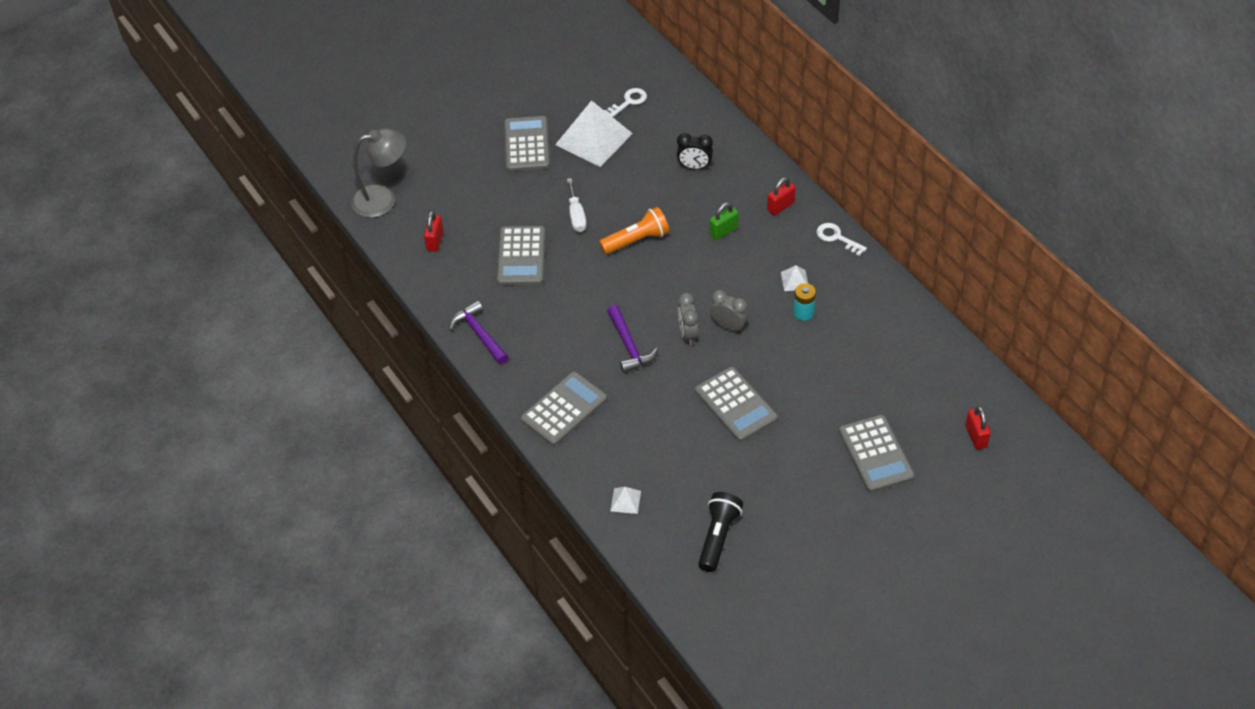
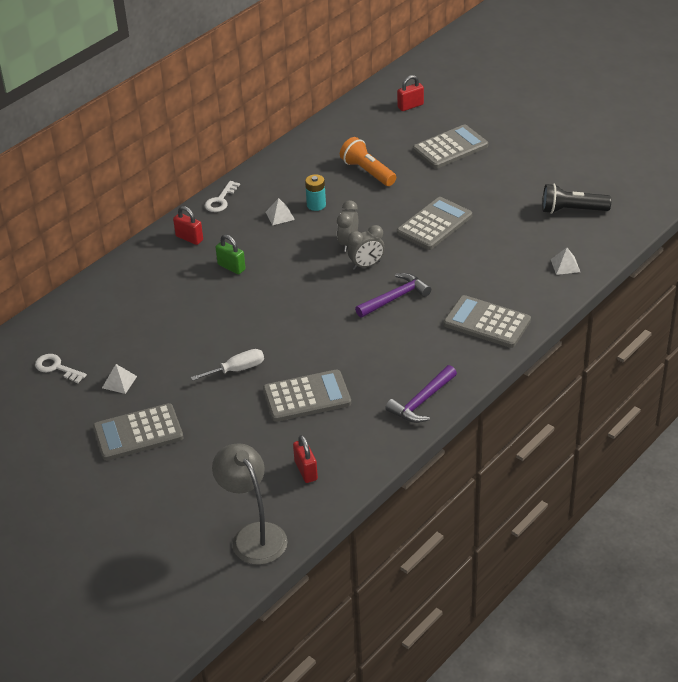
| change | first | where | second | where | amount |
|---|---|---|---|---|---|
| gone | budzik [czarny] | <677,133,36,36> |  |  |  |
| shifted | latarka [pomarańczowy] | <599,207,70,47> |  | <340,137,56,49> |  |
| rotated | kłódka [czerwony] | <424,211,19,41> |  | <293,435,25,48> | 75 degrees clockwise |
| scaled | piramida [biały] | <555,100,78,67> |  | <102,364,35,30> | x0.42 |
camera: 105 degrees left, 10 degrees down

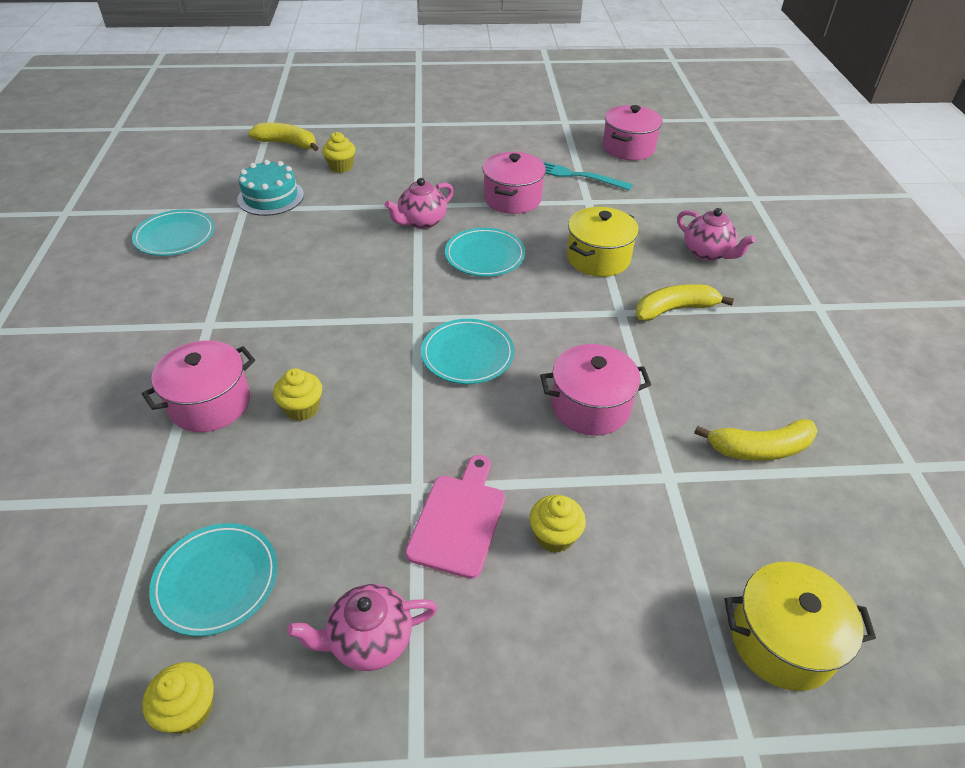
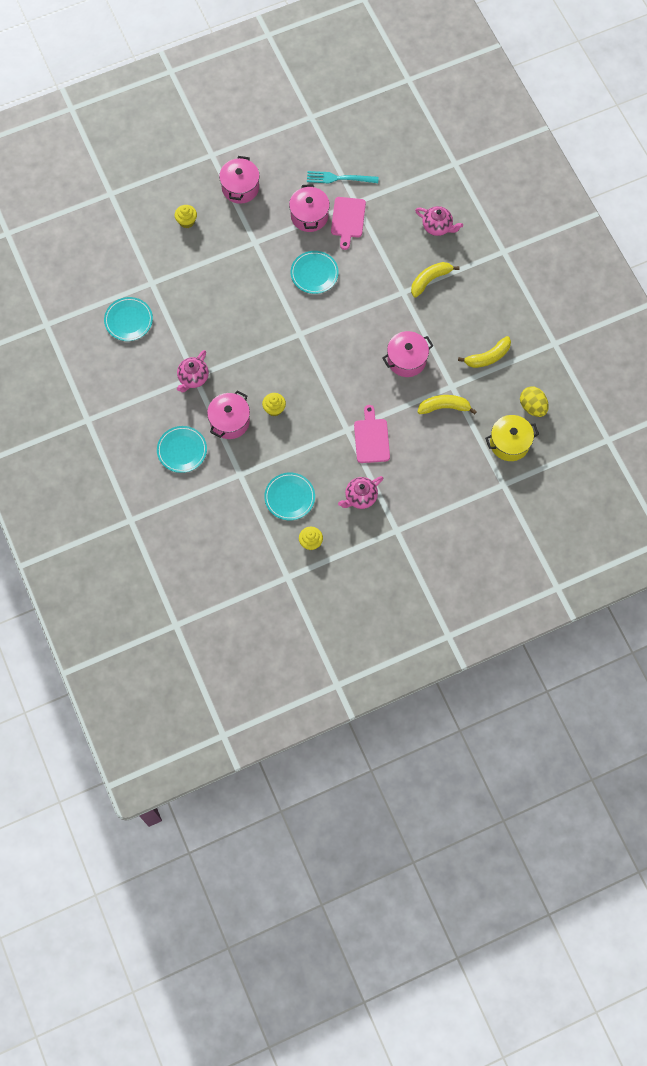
| change | first | where | second | where | amount |
|---|---|---|---|---|---|
| gone | tort [turkusowy] | <237,160,67,56> |  |  |  |
| gone | muffinka [żółty] | <529,495,57,58> |  |  |  |
| gone | garnek [żółty] | <567,207,72,70> |  |  |  |
| new |  |  | deska do krojenia [różowy] | <331,197,35,53> |  |
| new |  |  | jajko [żółty] | <520,387,29,30> |  |
| shifted | banan [żółty] | <248,123,70,28> |  | <418,395,59,19> |  |
| shifted | imbryk [różowy] | <385,178,69,51> |  | <177,350,32,43> |  |
| shifted | talerz [turkusowy] | <421,319,94,65> |  | <157,426,50,47> |  |
| shifted | garnek [różowy] | <603,105,60,55> |  | <219,156,41,48> |  |
camera: 20 degrees left, 25 degrees up

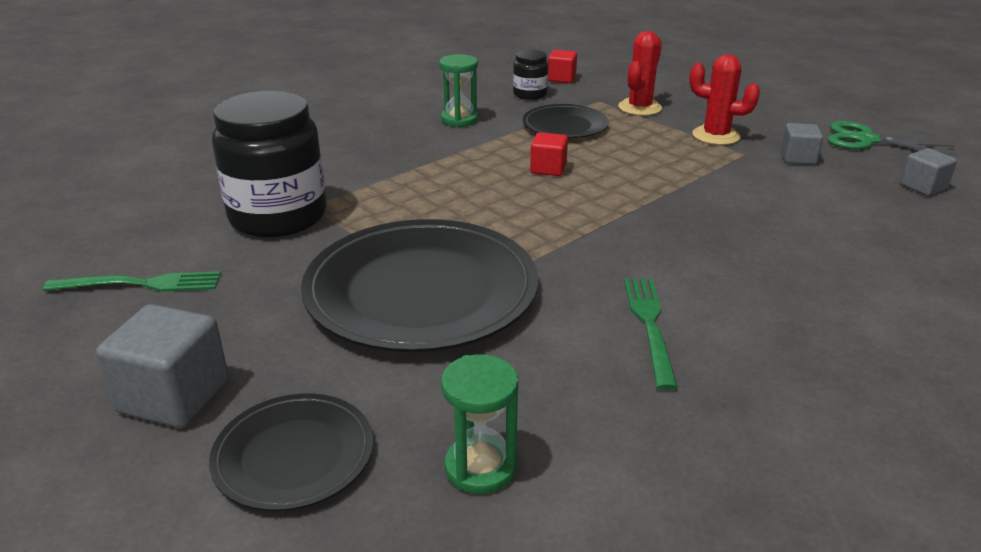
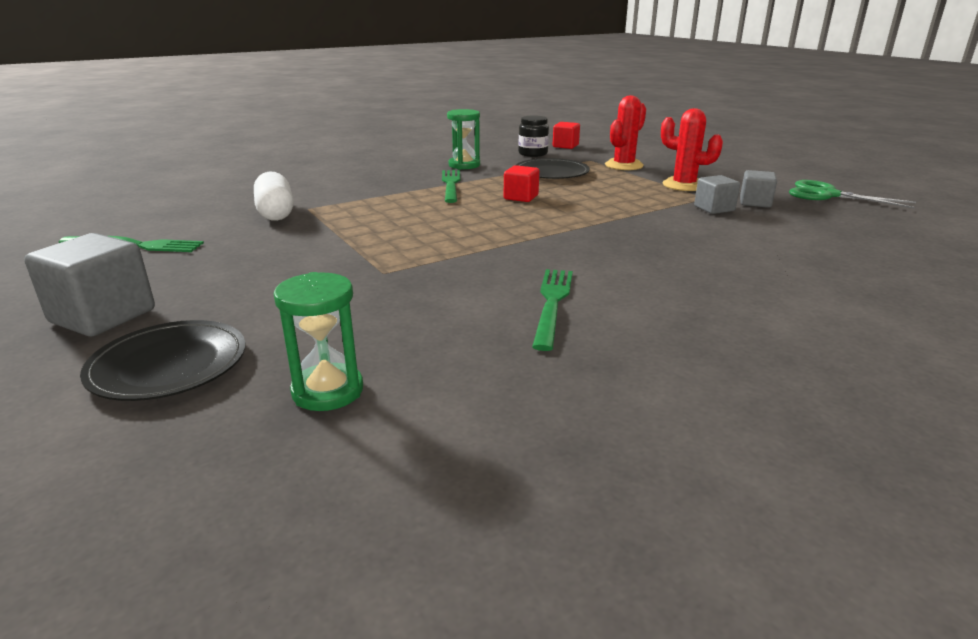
| change | first | where | second | where | amount |
|---|---|---|---|---|---|
| gone | talerz [czarny] | <301,219,237,133> |  |  |  |
| new |  |  | widelec [zielony] | <442,170,18,33> |  |
| shifted | sześcian [szary] | <900,148,57,48> |  | <694,175,46,39> |  |
| swapped | słoik [czarny] | <212,91,115,146> | kapsułka [biały] | <254,171,39,50> |  |
camera: 10 degrees right, 5 degrees down

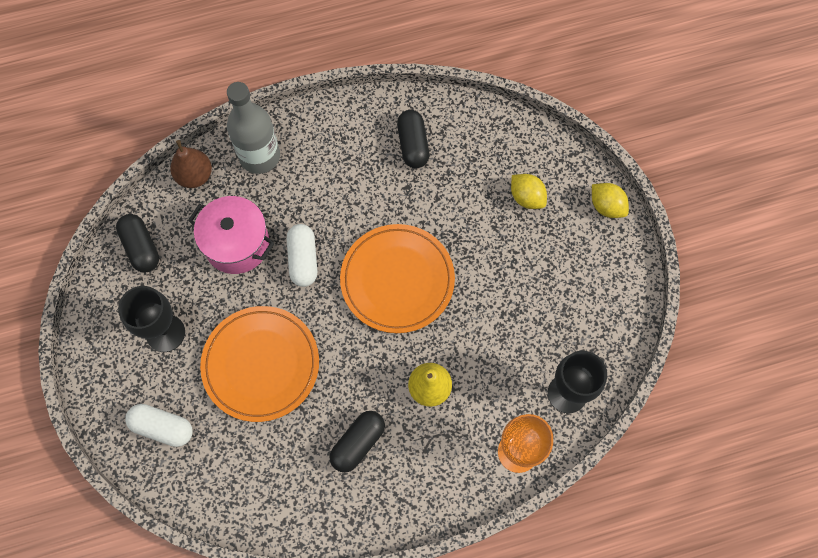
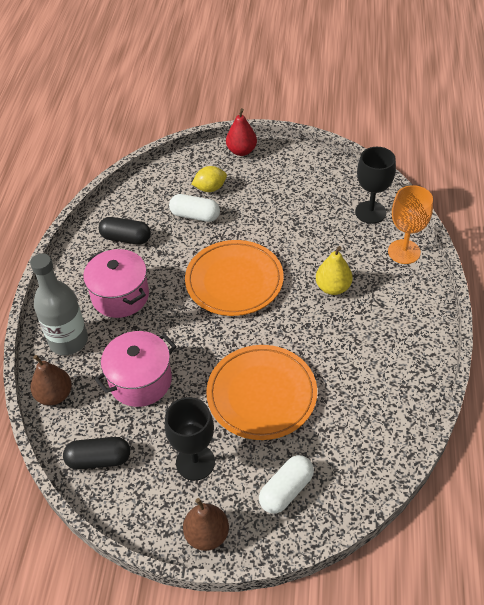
| change | first | where | second | where | amount |
|---|---|---|---|---|---|
| gone | kapsułka [czarny] | <329,411,56,62> |  |  |  |
| new |  |  | garnek [różowy] | <83,249,66,69> |  |
| new |  |  | gruszka [brązowy] | <183,498,46,53> |  |
| shifted | kapsułka [biały] | <287,224,30,63> |  | <169,194,51,28> |  |
| swapped | cytryna [żółty] | <592,183,37,35> | gruszka [czerwony] | <226,108,31,48> |  |
camera: 65 degrees left, 20 degrees down

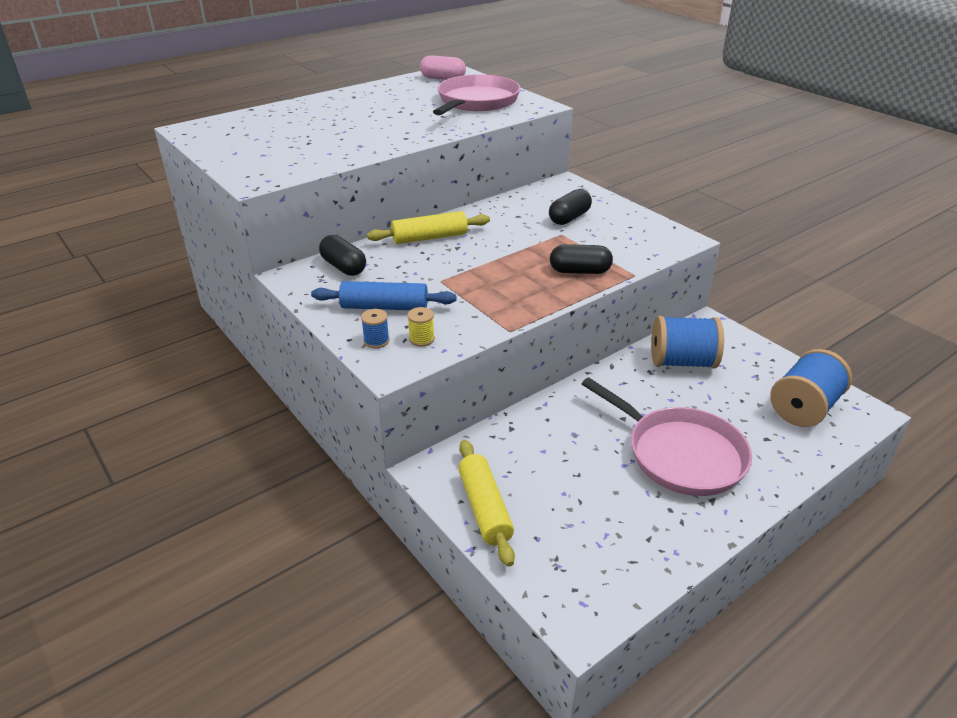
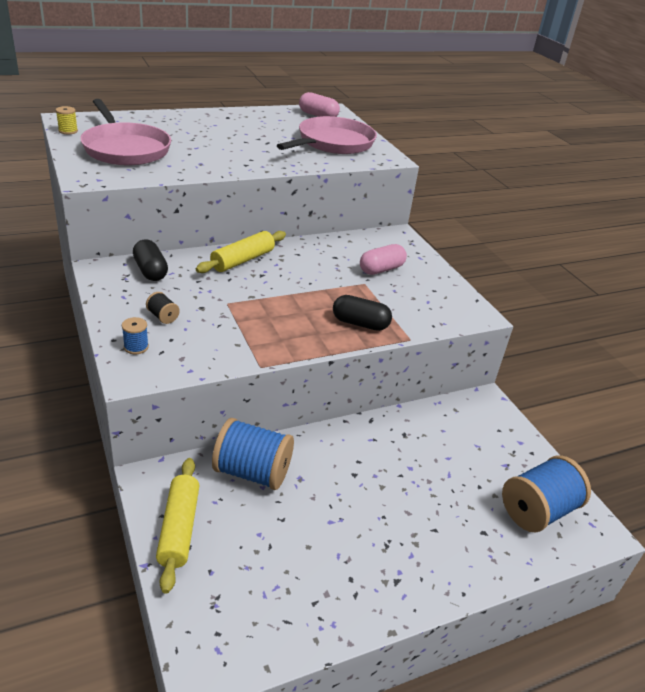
| change | first | where | second | where | amount |
|---|---|---|---|---|---|
| shifted | szpulka [żółty] | <407,307,28,40> |  | <56,106,22,28> |  |
| shifted | patelnia [różowy] | <582,377,170,119> |  | <80,99,91,66> |  |
| shifted | szpulka [niebieski] | <651,316,73,53> |  | <212,418,82,72> |  |
| swapped | wałek do ciasta [niebieski] | <311,281,146,29> | szpulka [czarny] | <146,292,34,32> |  |
| repainted | kapsułka [czarny] | <549,189,43,36> | kapsułka [różowy] | <360,244,47,31> |  |
| rotated | wałek do ciasta [żółty] | <367,211,123,33> |  | <196,231,90,42> | 45 degrees counterclockwise |
camera: 10 degrees right, 0 degrees up

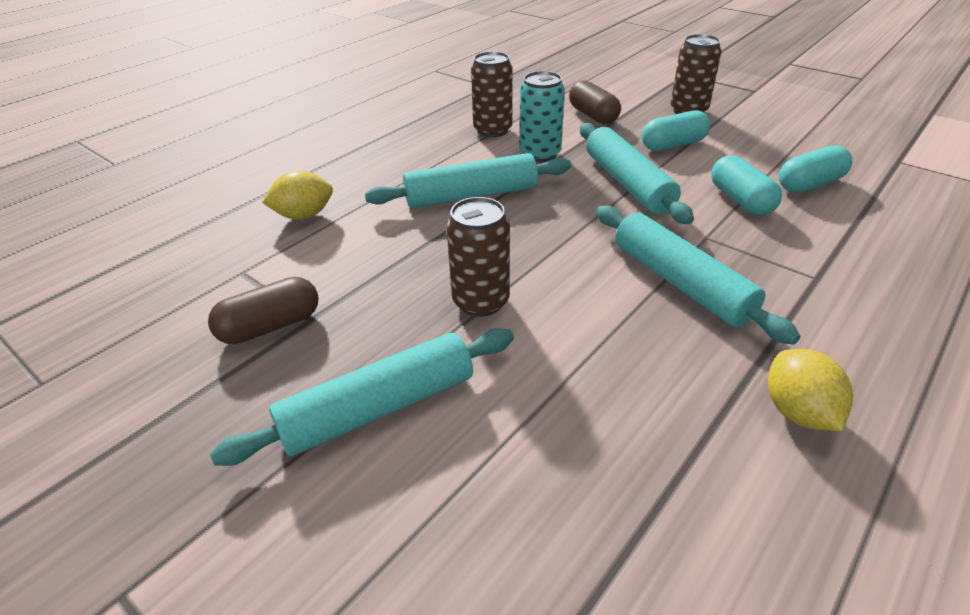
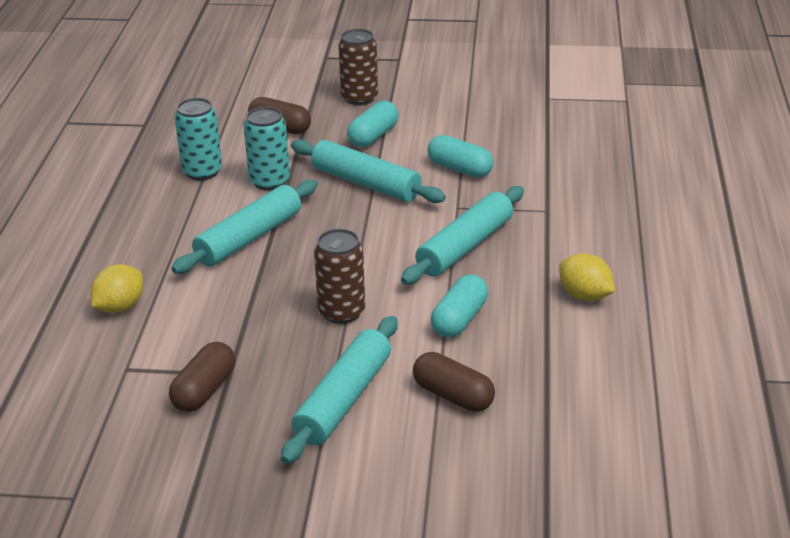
| change | first | where | second | where | amount |
|---|---|---|---|---|---|
| new |  |  | kapsułka [brązowy] | <413,352,82,60> |  |
| shifted | kapsułka [turkusowy] | <779,145,73,48> |  | <431,274,57,64> |  |
| repainted | puszka [brązowy] | <471,51,42,86> | puszka [turkusowy] | <175,98,47,83> |  |
| rotated | wałek do ciasta [turkusowy] | <596,205,204,140> |  | <401,186,123,99> | 75 degrees counterclockwise |
camera: 35 degrees left, 5 degrees down

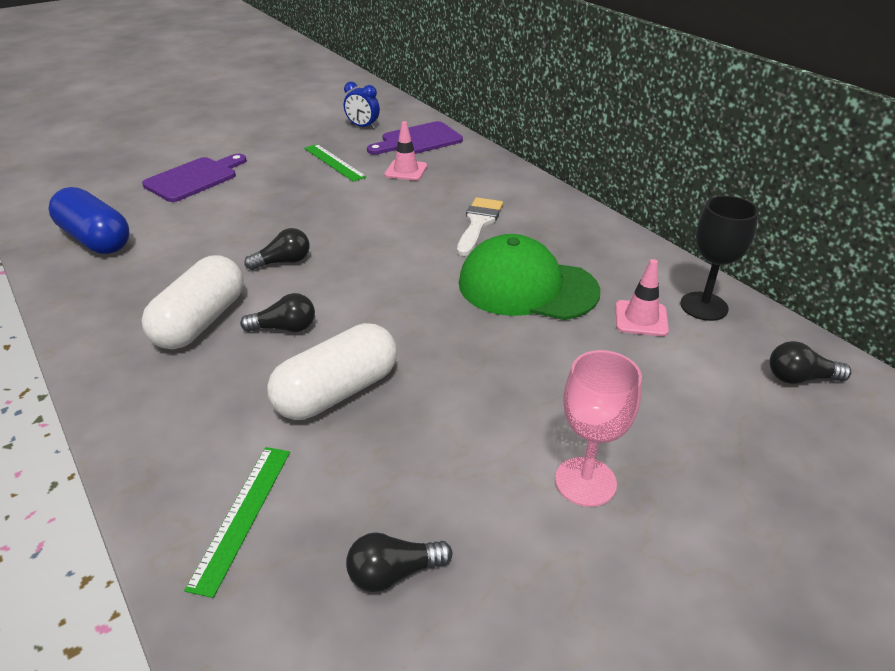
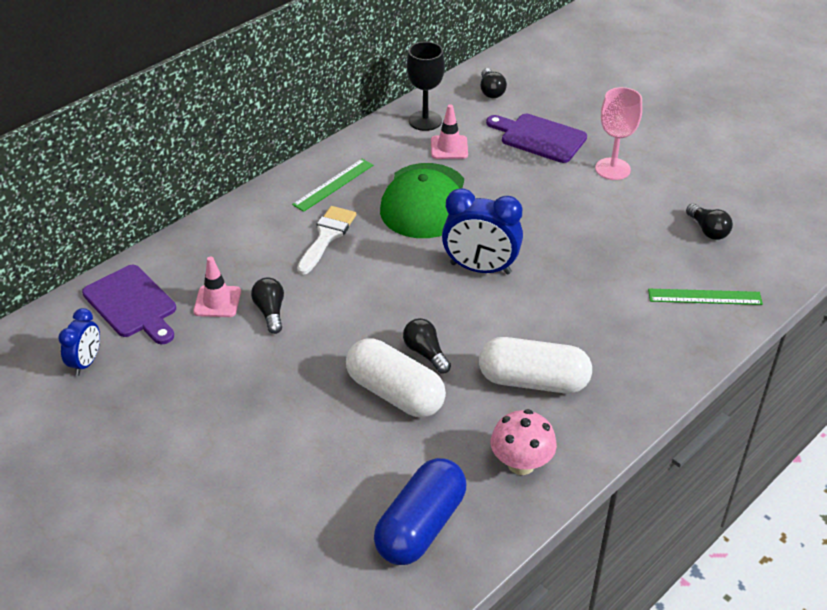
| change | first | where | second | where | amount |
|---|---|---|---|---|---|
| new |  |  | budzik [niebieski] | <442,188,81,86> |  |
| new |  |  | grzyb [różowy] | <491,409,66,66> |  |
| shifted | deska do krojenia [fioletowy] | <142,154,105,48> |  | <486,114,101,49> |  |
| shifted | żarówka [czarny] | <240,293,75,39> |  | <251,277,33,57> |  |
| shifted | kapsułka [biały] | <267,323,130,97> |  | <346,338,100,79> |  |
| shifted | linijka [zielony] | <304,144,63,38> |  | <292,159,81,53> |  |
| rotated | pędzel [biały] | <457,197,46,59> |  | <297,206,59,69> | 105 degrees clockwise |
camera: 100 degrees left, 5 degrees up

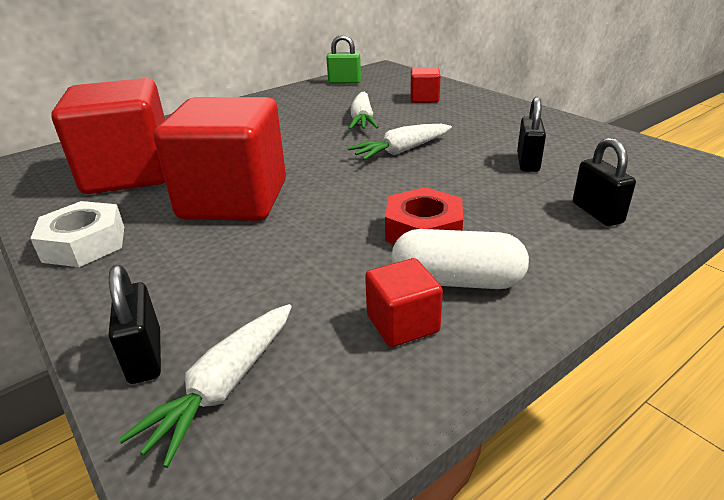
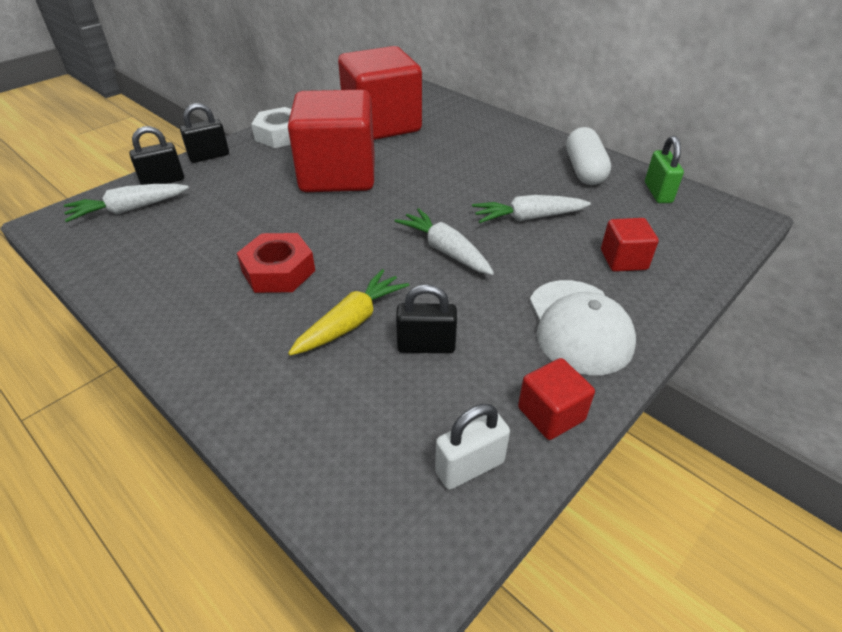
| change | first | where | second | where | amount |
|---|---|---|---|---|---|
| new |  |  | marchewka [żółty] | <288,269,121,86> |  |
| new |  |  | kłódka [biały] | <435,404,75,86> |  |
| new |  |  | czapka [biały] | <530,280,106,95> |  |
| shifted | sześcian [czerwony] | <365,258,78,89> |  | <518,358,77,82> |  |
| shifted | kapsułka [biały] | <391,229,138,60> |  | <566,127,45,58> |  |
| shifted | kłódka [czarny] | <573,138,63,88> |  | <180,103,49,60> |  |
| rotated | marchewka [biały] | <118,304,174,164> |  | <64,184,125,38> | 45 degrees counterclockwise |
camera: 80 degrees right, 10 degrees up

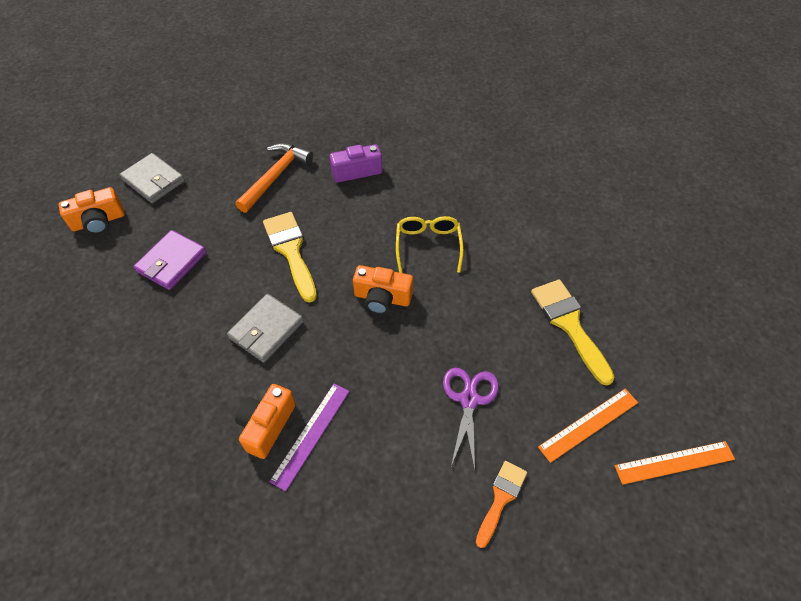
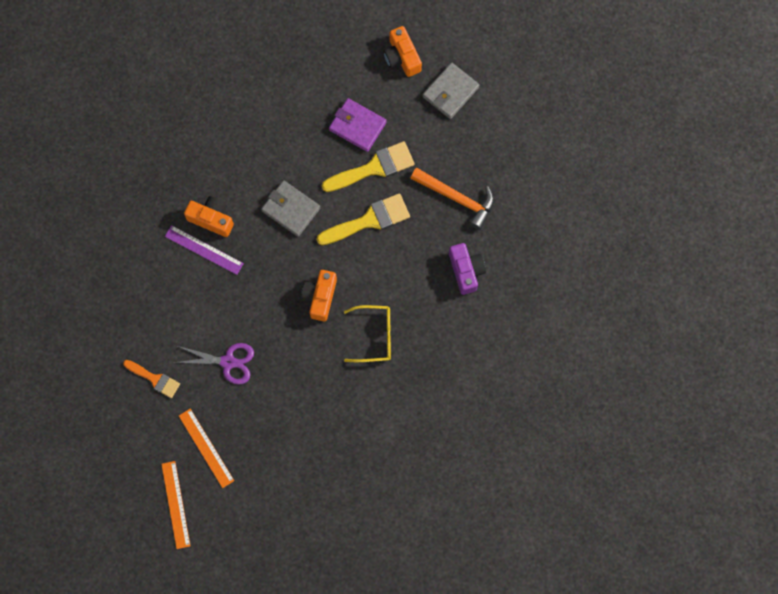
| change | first | where | second | where | amount |
|---|---|---|---|---|---|
| shifted | pędzel [żółty] | <531,279,84,106> |  | <322,141,93,51> |  |
camera: 90 degrees right, 20 degrees up

